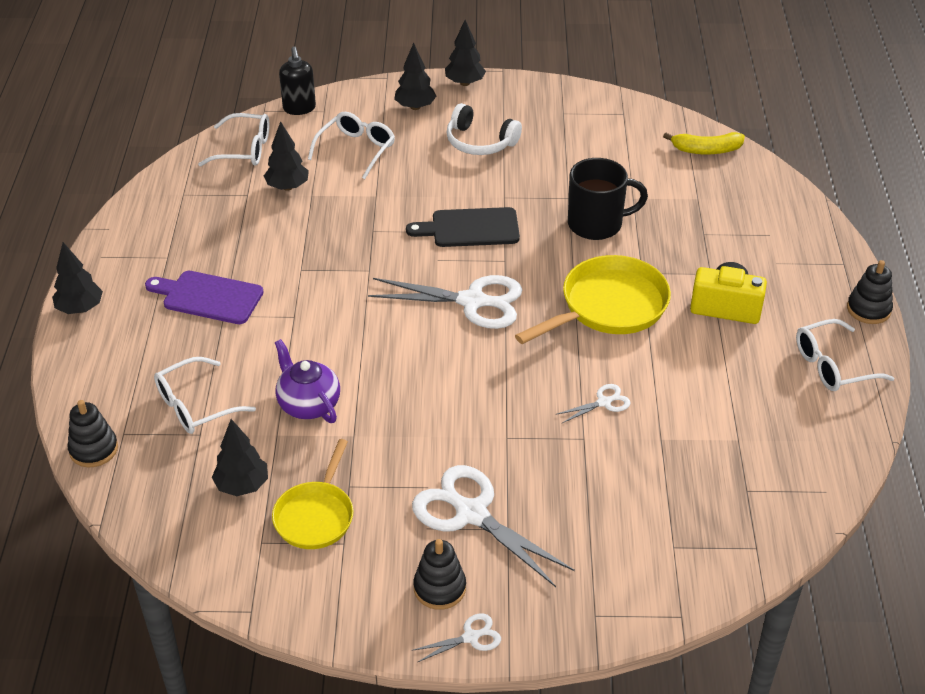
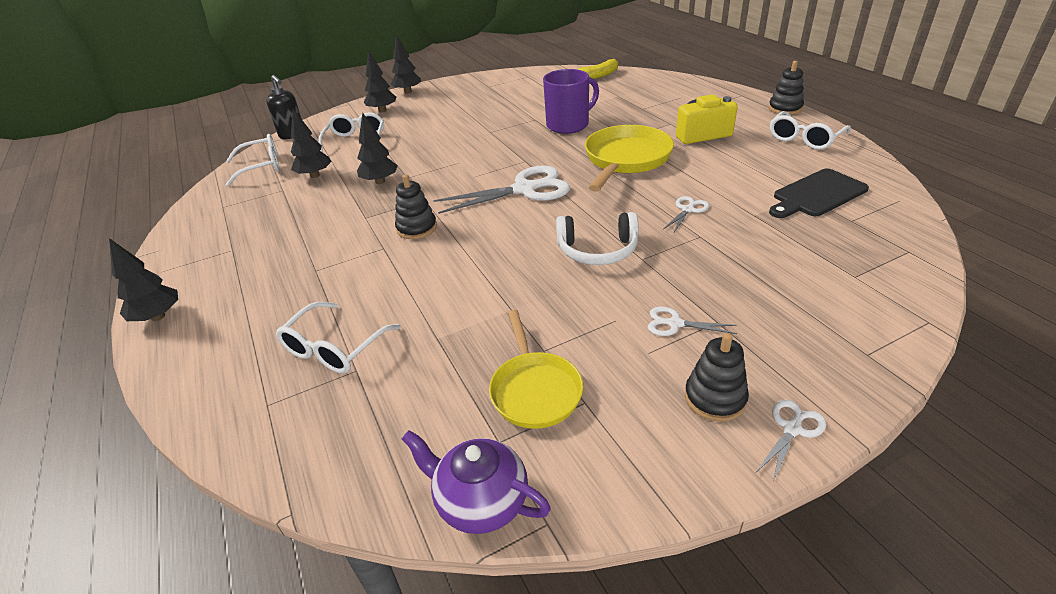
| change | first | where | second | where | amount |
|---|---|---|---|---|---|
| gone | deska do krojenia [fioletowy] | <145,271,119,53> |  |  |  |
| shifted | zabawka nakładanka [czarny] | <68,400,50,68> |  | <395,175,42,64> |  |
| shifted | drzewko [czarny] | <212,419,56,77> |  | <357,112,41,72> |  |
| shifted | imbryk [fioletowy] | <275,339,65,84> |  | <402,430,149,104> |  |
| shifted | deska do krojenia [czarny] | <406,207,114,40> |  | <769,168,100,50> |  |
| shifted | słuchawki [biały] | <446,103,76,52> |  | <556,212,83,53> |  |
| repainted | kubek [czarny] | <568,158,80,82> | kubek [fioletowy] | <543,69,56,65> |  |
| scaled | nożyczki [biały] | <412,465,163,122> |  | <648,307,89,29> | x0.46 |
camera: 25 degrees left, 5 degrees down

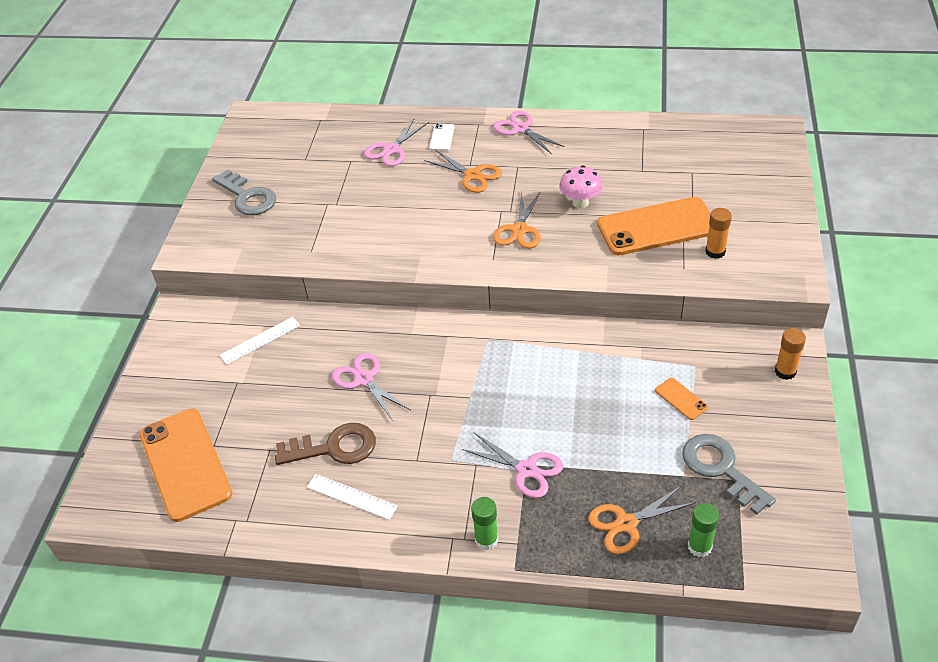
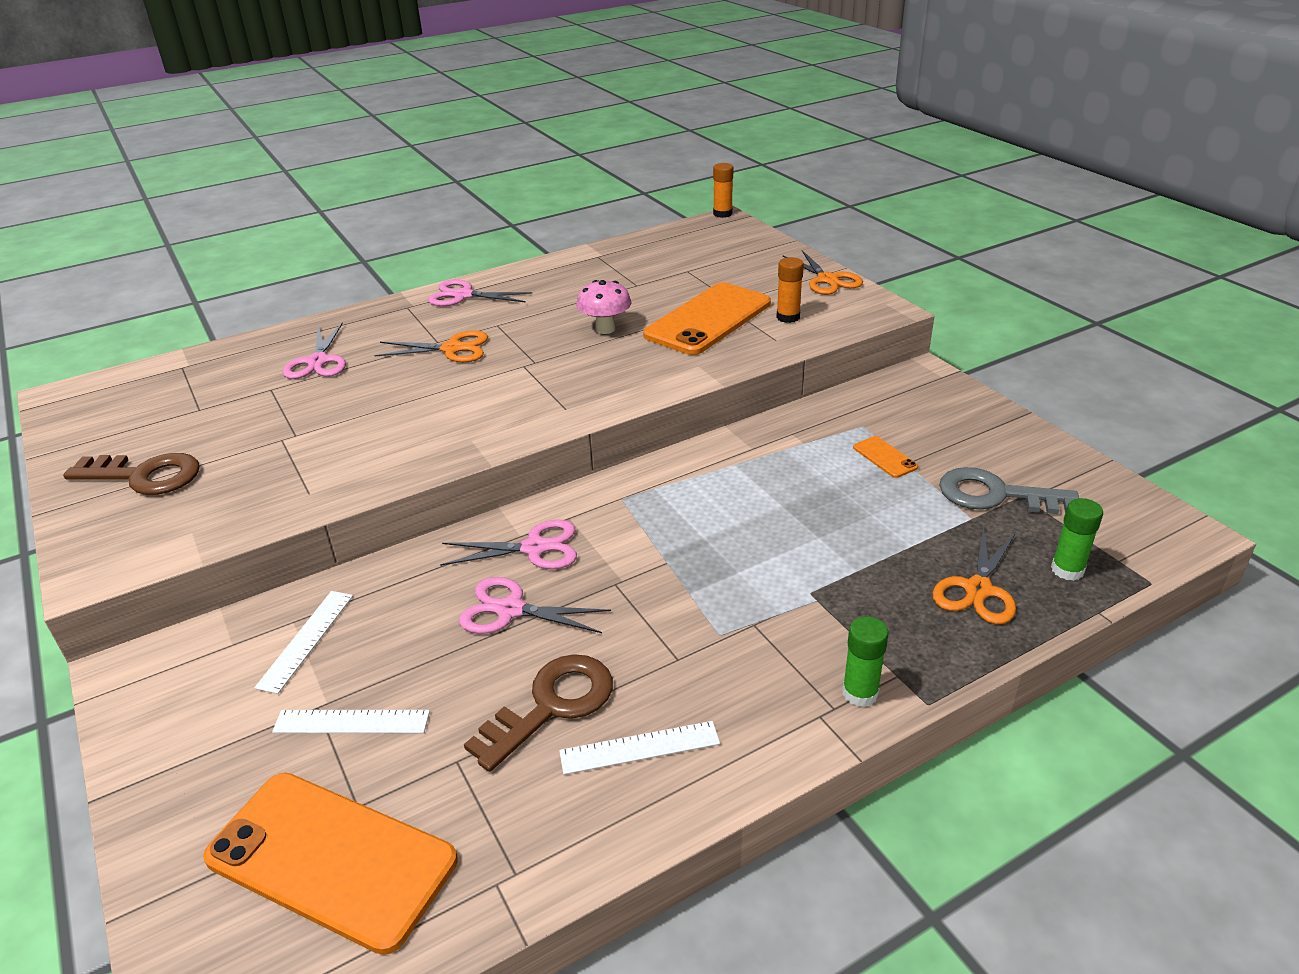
| change | first | where | second | where | amount |
|---|---|---|---|---|---|
| gone | telefon [biały] | <429,124,26,27> |  |  |  |
| new |  |  | linijka [biały] | <272,710,158,23> |  |
| shifted | nożyczki [różowy] | <462,433,101,65> |  | <440,520,137,49> |  |
| shifted | nożyczki [pomarańczowy] | <493,191,48,58> |  | <783,250,80,45> |  |
| shifted | klej w sztyfcie [pomarańczowy] | <775,328,31,52> |  | <713,163,20,55> |  |
| repainted | klucz [szary] | <212,169,64,46> | klucz [brązowy] | <63,453,137,42> |  |
| rotated | telefon [pomarańczowy] | <655,378,53,42> |  | <853,436,65,42> | 45 degrees clockwise |
camera: 40 degrees left, 10 degrees down

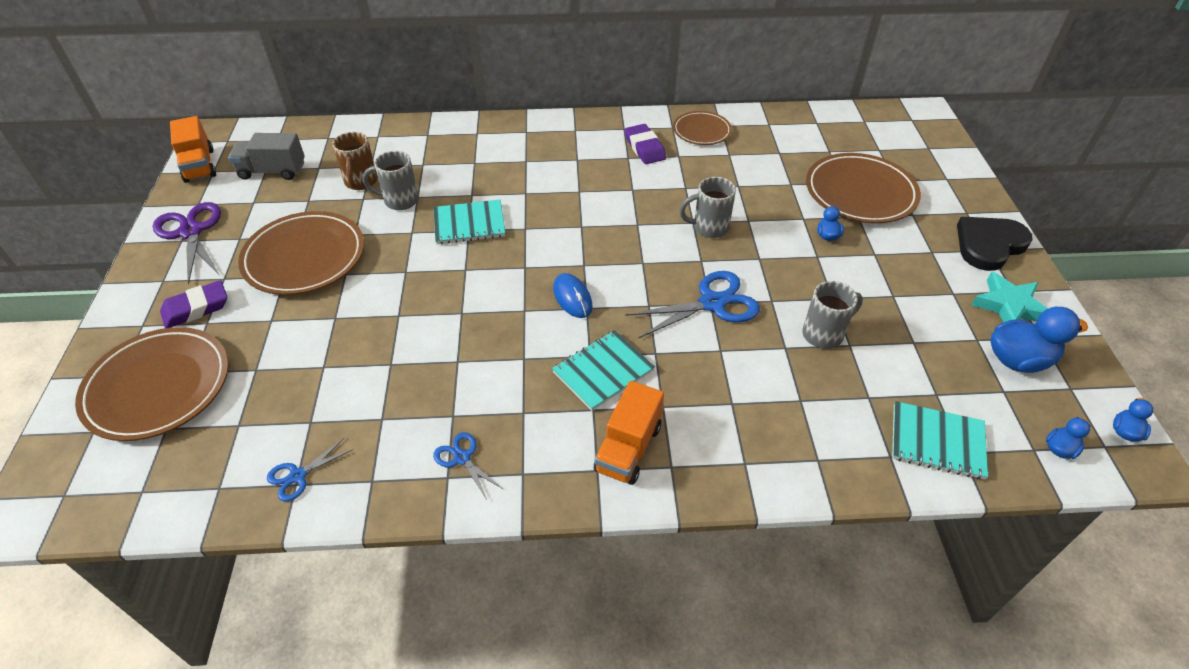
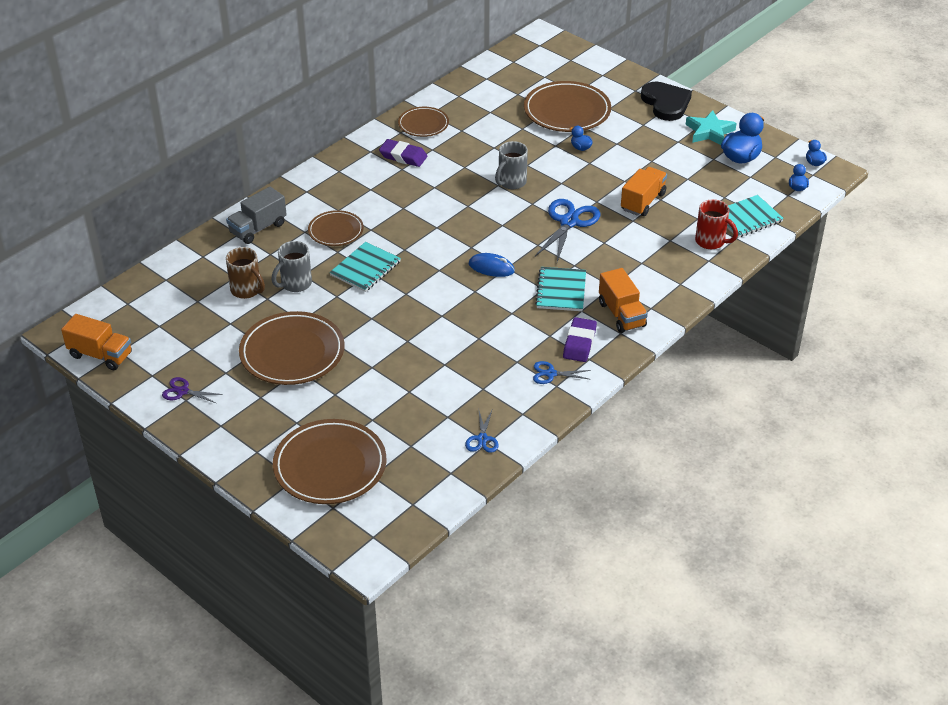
| change | first | where | second | where | amount |
|---|---|---|---|---|---|
| new |  |  | talerz [brązowy] | <308,210,56,36> |  |
| new |  |  | kubek [czerwony] | <695,199,43,50> |  |
| shifted | gumka do mazania [fioletowy] | <160,280,67,48> |  | <563,317,34,45> |  |
| shifted | ciężarówka [szary] | <228,133,77,47> |  | <226,187,61,57> |  |
| swapped | kubek [szary] | <802,281,61,68> | ciężarówka [pomarańczowy] | <621,167,46,49> |  |
| rotated | serce [czarny] | <957,217,76,54> |  | <641,82,51,39> | 150 degrees clockwise |
| scaled | nożyczki [fioletowy] | <153,202,68,83> |  | <162,377,60,26> | x0.53 |
camera: 45 degrees left, 5 degrees down

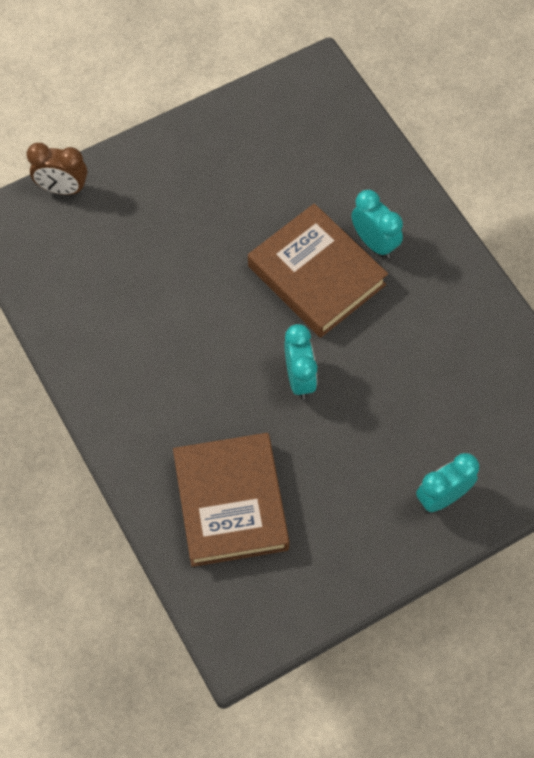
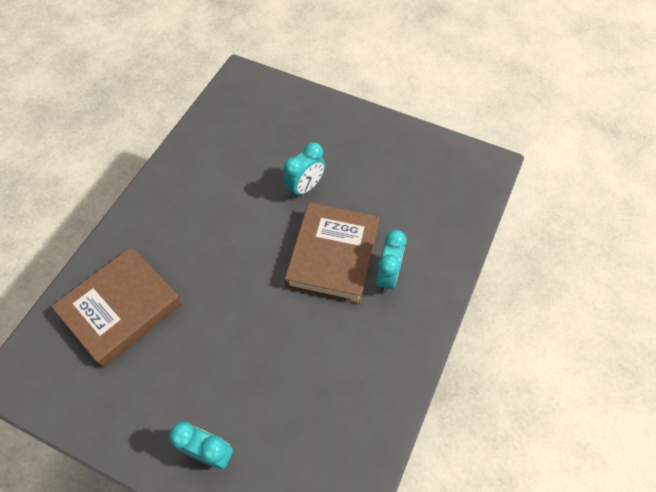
| change | first | where | second | where | amount |
|---|---|---|---|---|---|
| gone | budzik [brązowy] | <26,143,61,52> |  |  |  |
| shifted | budzik [turkusowy] | <284,324,33,75> |  | <283,142,42,56> |  |
camera: 55 degrees right, 5 degrees down

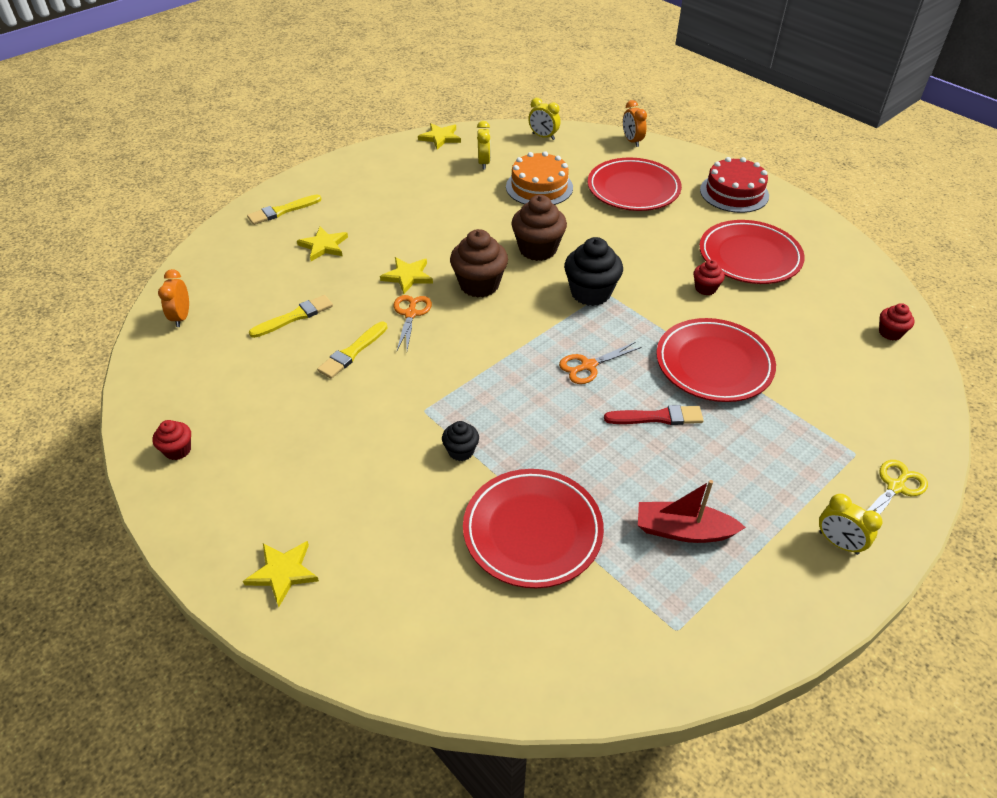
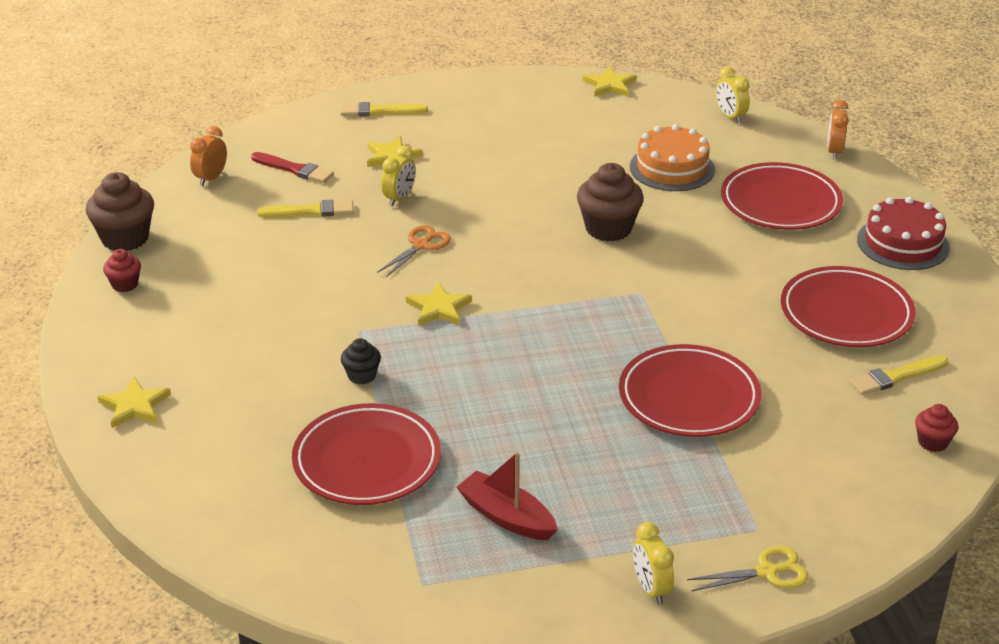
| change | first | where | second | where | amount |
|---|---|---|---|---|---|
| gone | nożyczki [pomarańczowy] | <559,342,82,42> |  |  |  |
| gone | muffinka [czarny] | <564,237,59,69> |  |  |  |
| gone | muffinka [czerwony] | <693,259,32,36> |  |  |  |
| shifted | pędzel [żółty] | <317,322,70,57> |  | <849,355,99,40> |  |
| shifted | gwiazda [żółty] | <380,257,53,37> |  | <406,282,66,44> |  |
| shifted | muffinka [brązowy] | <450,229,58,69> |  | <86,172,68,79> |  |
| shifted | budzik [żółty] | <477,121,13,48> |  | <381,146,35,60> |  |
| shifted | pędzel [czerwony] | <604,405,100,20> |  | <251,152,83,31> |  |
camera: 30 degrees right, 10 degrees down

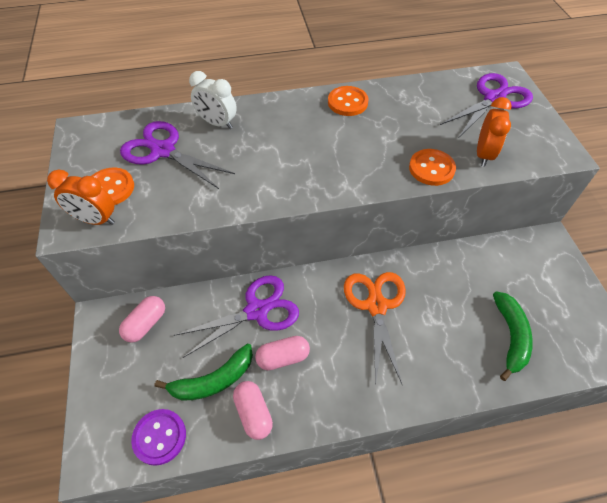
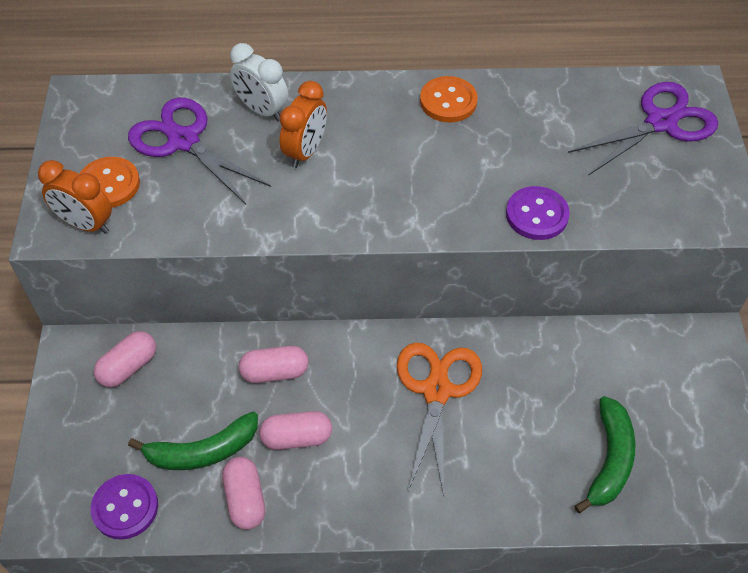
| change | first | where | second | where | amount |
|---|---|---|---|---|---|
| shifted | budzik [pomarańczowy] | <477,97,35,70> |  | <279,81,48,87> |  |
| swapped | nożyczki [fioletowy] | <174,275,125,83> | kapsułka [różowy] | <239,346,70,37> |  |
| repainted | guzik [pomarańczowy] | <409,149,47,37> | guzik [fioletowy] | <506,186,64,54> |  |
camera: 10 degrees right, 0 degrees up

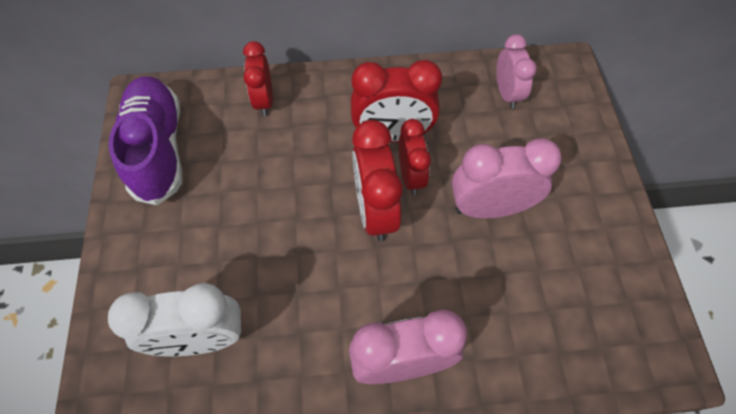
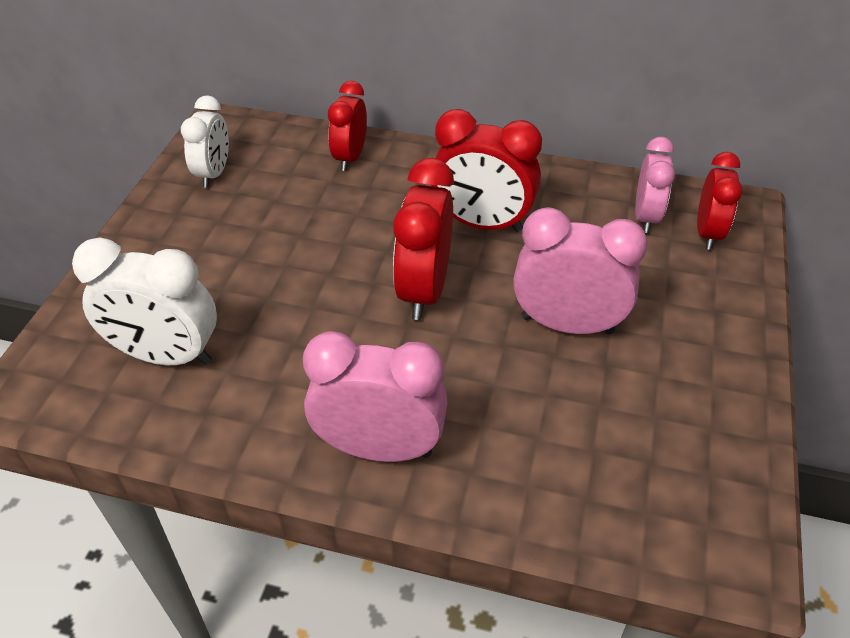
| change | first | where | second | where | amount |
|---|---|---|---|---|---|
| shifted | budzik [czerwony] | <399,119,32,76> |  | <697,152,45,98> |  |
| swapped | but [fioletowy] | <108,77,74,128> | budzik [biały] | <181,95,48,93> |  |
camera: 20 degrees right, 15 degrees down

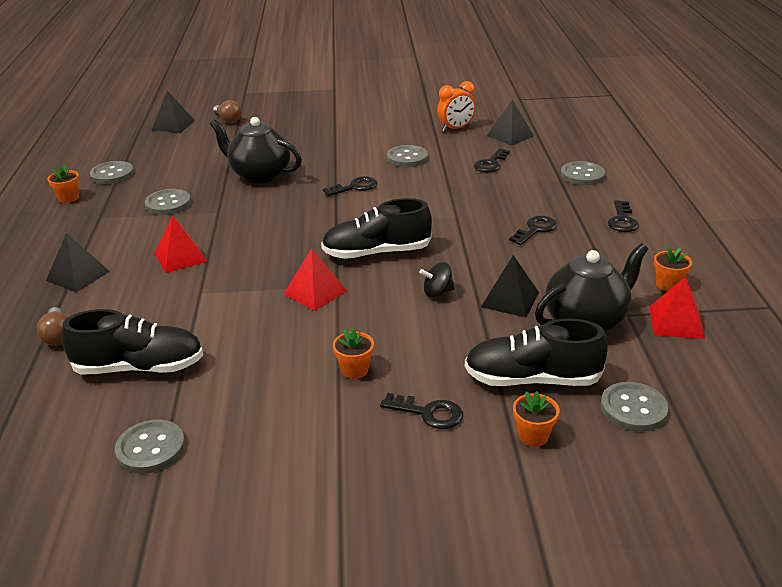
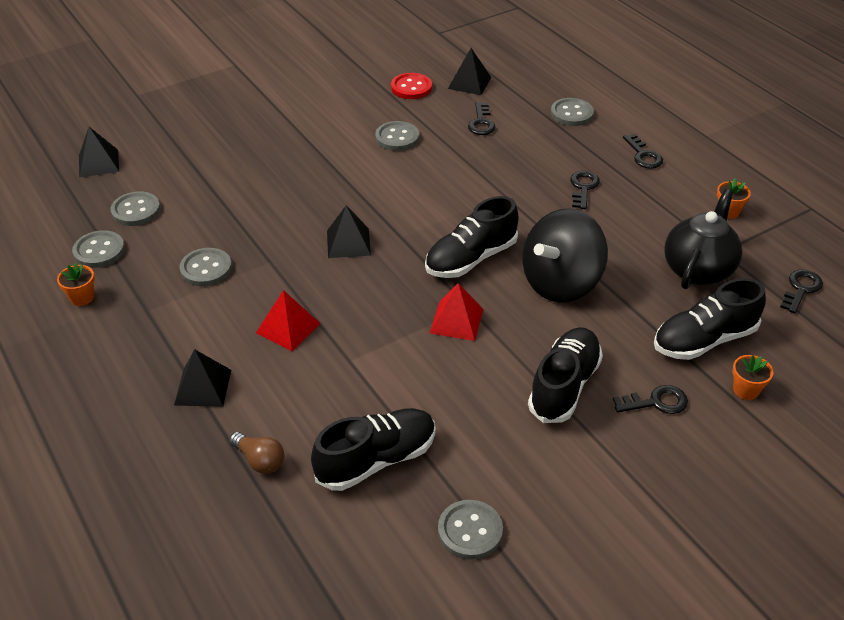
| change | first | where | second | where | amount |
|---|---|---|---|---|---|
| gone | imbryk [czarny] | <210,117,92,67> |  |  |  |
| gone | żarówka [brązowy] | <213,100,28,23> |  |  |  |
| gone | piramida [czerwony] | <649,277,56,62> |  |  |  |
| shifted | klucz [czarny] | <323,176,55,20> |  | <780,270,43,43> |  |
| shifted | piramida [czarny] | <481,255,58,62> |  | <327,205,44,53> |  |
| shifted | guzik [szary] | <601,382,68,50> |  | <111,191,49,35> |  |
| swapped | doniczka [pomarańczowy] | <333,328,41,51> | but [czarny] | <528,327,75,96> |  |
| swapped | budzik [pomarańczowy] | <437,81,39,51> | guzik [czerwony] | <391,73,41,26> |  |
| scaled | bączek [czarny] | <419,262,36,36> |  | <522,208,86,94> | x2.48 |
camera: 30 degrees left, 10 degrees up

